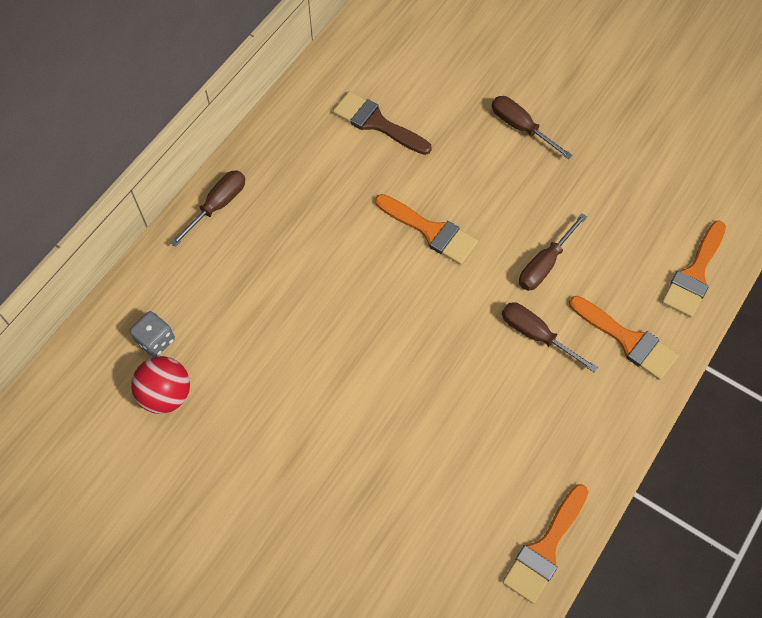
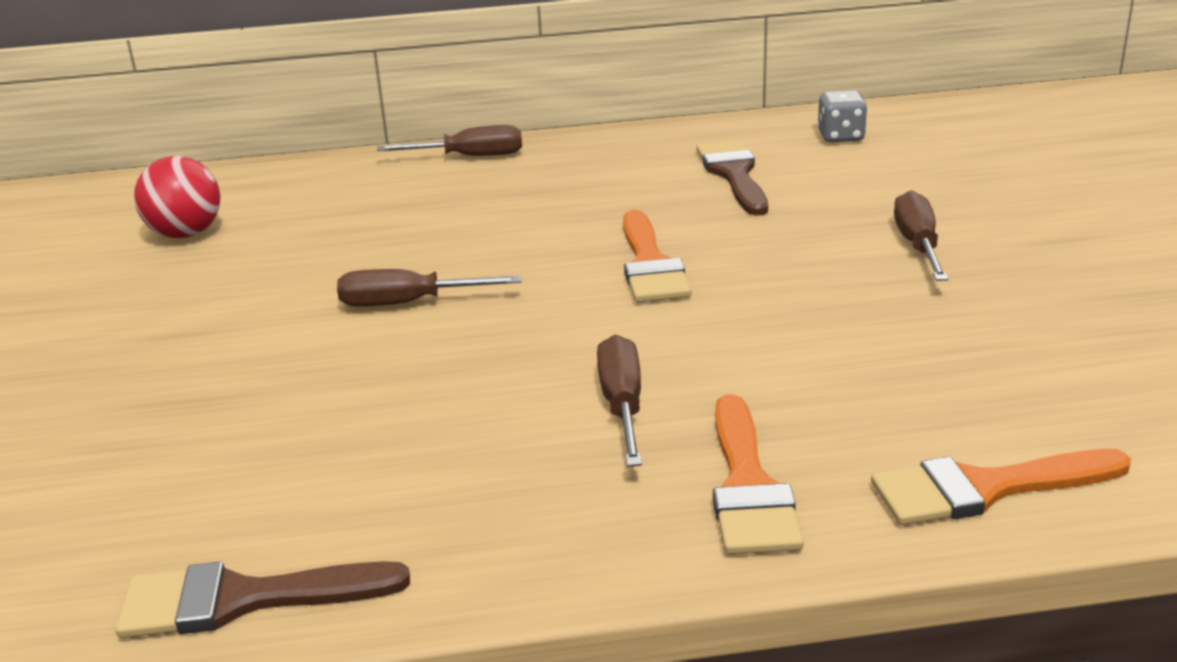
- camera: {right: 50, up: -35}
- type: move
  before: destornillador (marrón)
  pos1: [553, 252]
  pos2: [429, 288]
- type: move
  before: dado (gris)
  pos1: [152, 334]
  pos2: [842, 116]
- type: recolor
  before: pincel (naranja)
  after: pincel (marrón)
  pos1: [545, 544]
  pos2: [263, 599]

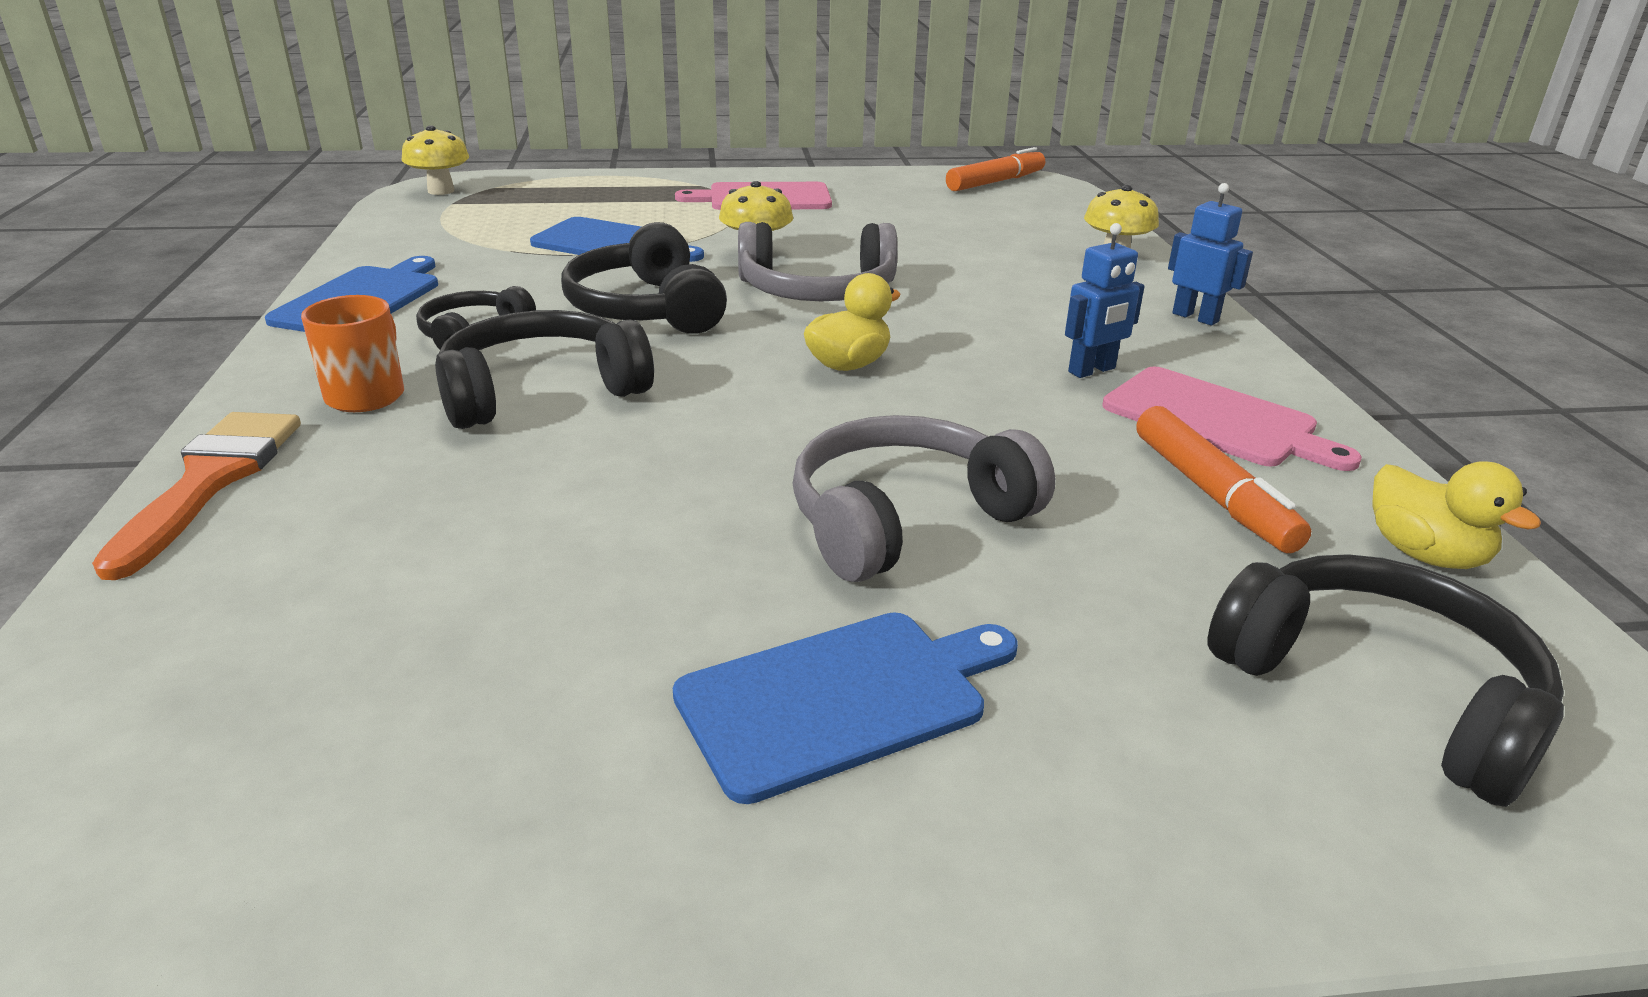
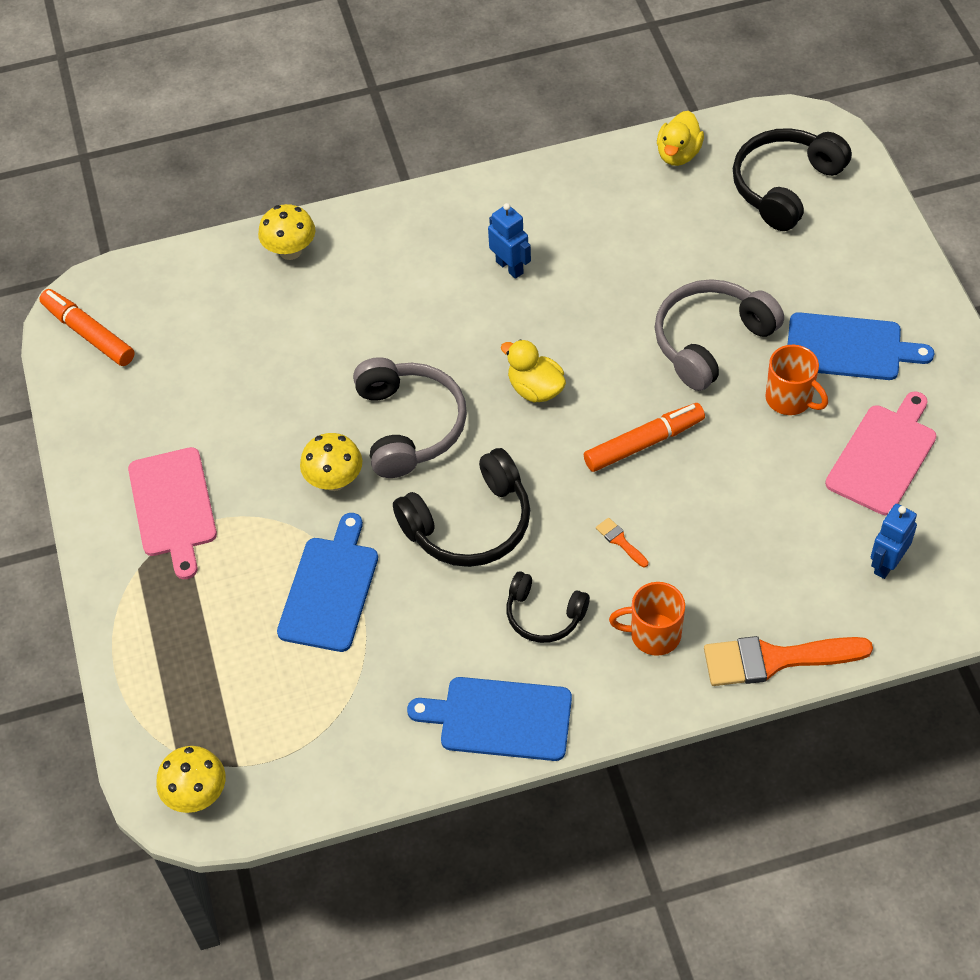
- camera: {right: -95, up: 25}
- type: move
  before: robot (azul)
  pos1: [1210, 254]
  pos2: [894, 541]
- type: replace
  before: auriculares (negro)
  after: pincel (naranja)
  pos1: [544, 369]
  pos2: [622, 542]
- type: move
  before: tabla de cortar (rosa)
  pos1: [1232, 419]
  pos2: [880, 453]
- type: move
  before: rotulador (naranja)
  pos1: [1224, 479]
  pos2: [644, 437]
- type: rotate
  before: auriculares (gris)
  pos1: [923, 498]
  pos2: [719, 335]
  turn: 90
- type: rotate
  before: pato (amarillo)
  pos1: [1456, 515]
  pos2: [680, 138]
  turn: 150
- type: rotate
  before: tabla de cortar (azul)
  pos1: [845, 708]
  pos2: [861, 346]
  turn: 135
- type: insert
  after: taza (naranja)
  pos2: [796, 380]

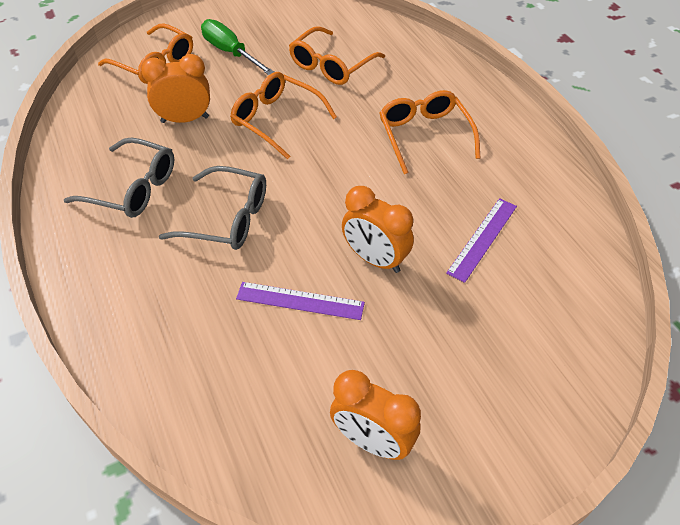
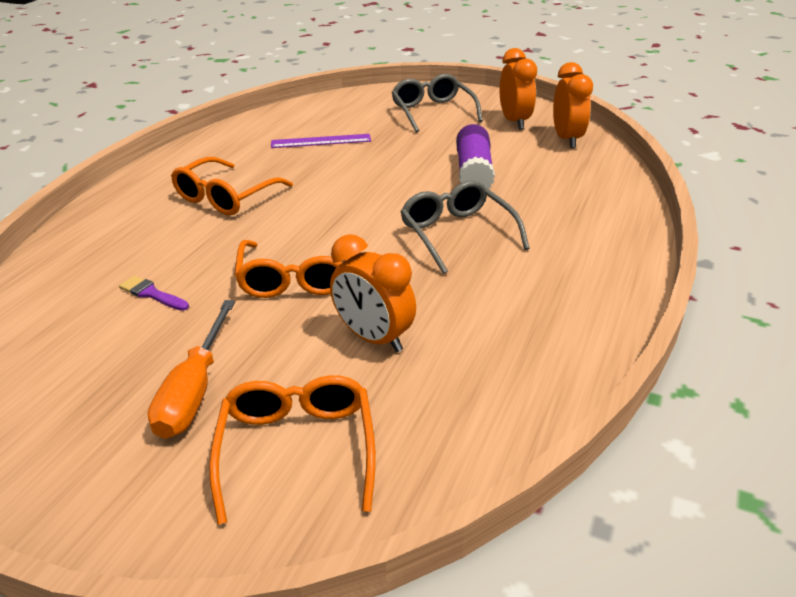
- camera: {right: -130, up: -15}
- type: recolor
  before: destornillador (verde)
  after: destornillador (naranja)
  pos1: [237, 47]
  pos2: [191, 369]
- type: replace
  before: gafas (naranja)
  after: pincel (morado)
  pos1: [337, 55]
  pos2: [154, 293]
- type: move
  before: gafas (gris)
  pos1: [119, 178]
  pos2: [437, 103]
- type: move
  before: despertador (naranja)
  pos1: [378, 229]
  pos2: [573, 105]
- type: replace
  before: regla (morado)
  after: barra de pegamento (morado)
  pos1: [300, 301]
  pos2: [475, 156]

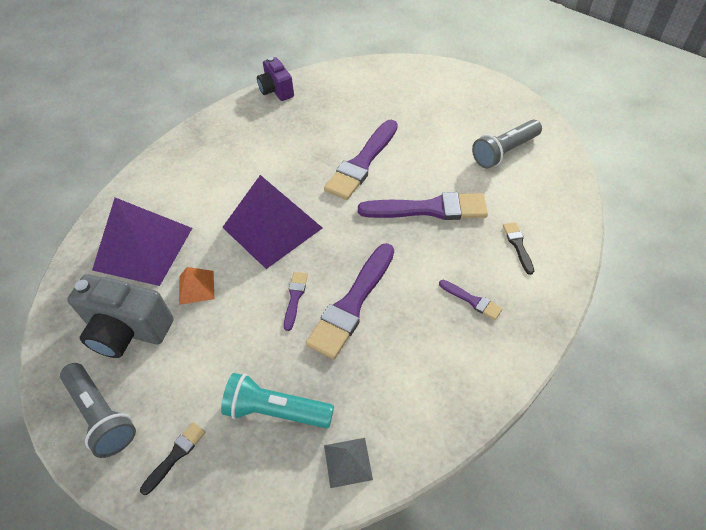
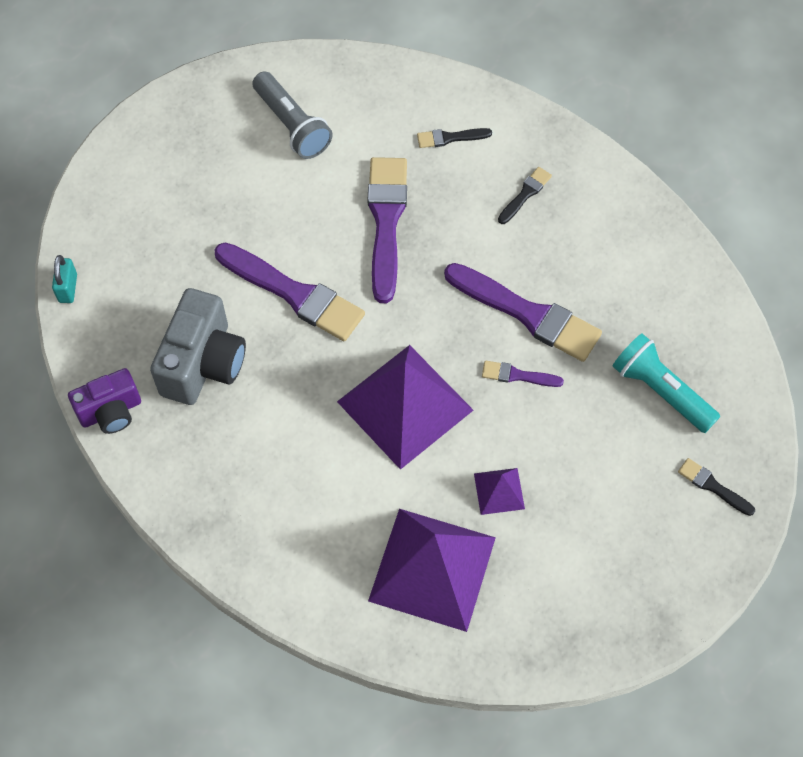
- camera: {right: -90, up: 10}
- type: recolor
  before: pirámide (naranja)
  after: pirámide (morado)
  pos1: [196, 286]
  pos2: [499, 491]
- type: move
  before: cámara (gris)
  pos1: [120, 316]
  pos2: [198, 346]
- type: recolor
  before: pincel (morado)
  after: pincel (negro)
  pos1: [470, 300]
  pos2: [525, 195]
- type: delete
  before: lámpara de mano (gris)
  pos1: [98, 410]
- type: rotate
  before: lámpara de mano (turquesa)
  pos1: [277, 400]
  pos2: [666, 383]
  turn: 120
- type: delete
  before: pirámide (gris)
  pos1: [348, 463]
- type: insert
  after: candado (turquesa)
  pos2: [64, 279]

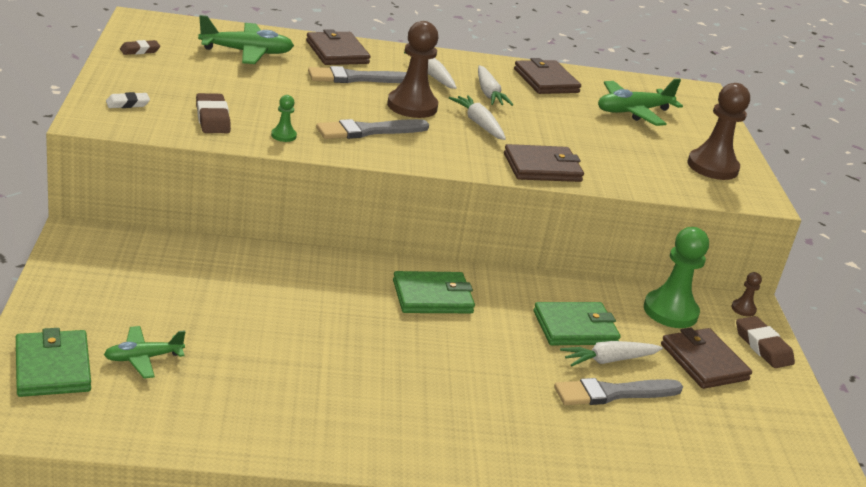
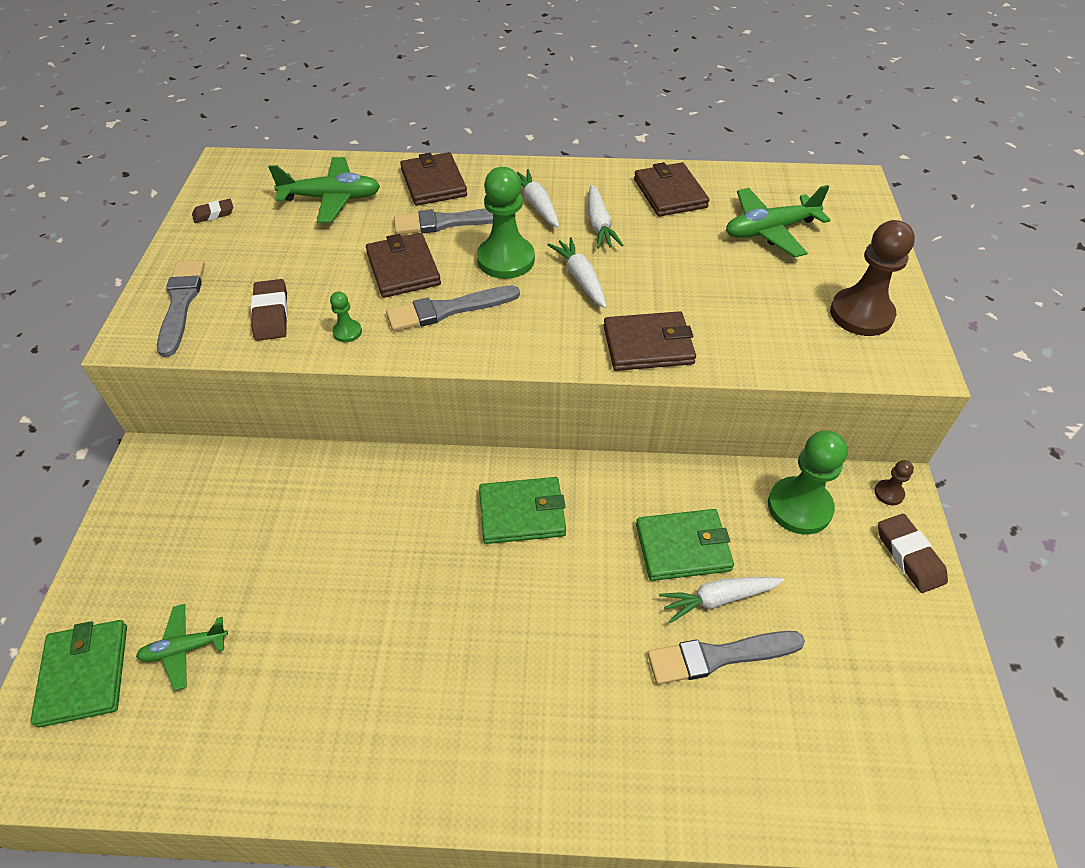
- camera: {right: 10, up: 20}
- type: recolor
  before: peón (marrón)
  after: peón (verde)
  pos1: [412, 69]
  pos2: [506, 223]
- type: replace
  before: goma de borrar (blanco)
  after: pincel (gris)
  pos1: [128, 100]
  pos2: [181, 308]
- type: move
  before: cartera (marrón)
  pos1: [706, 358]
  pos2: [403, 265]

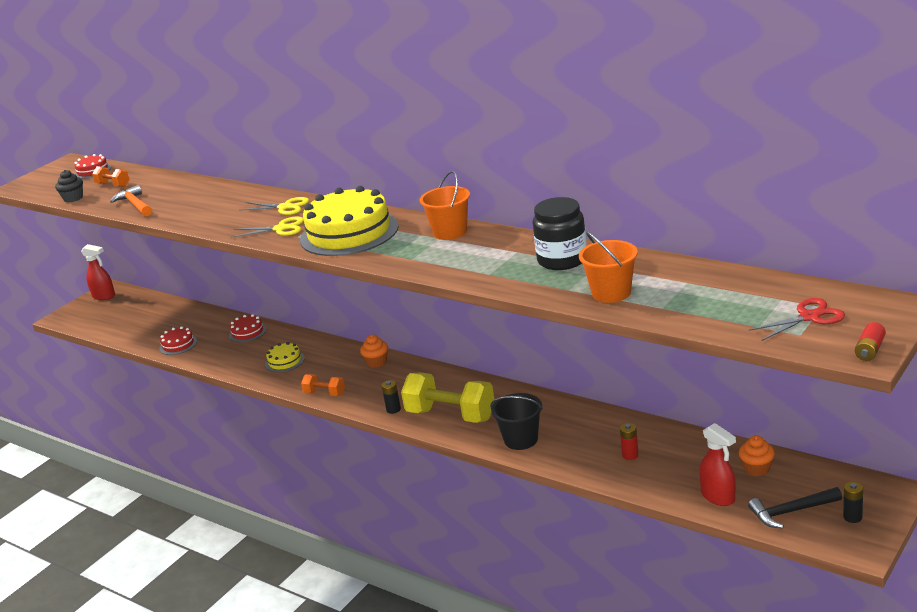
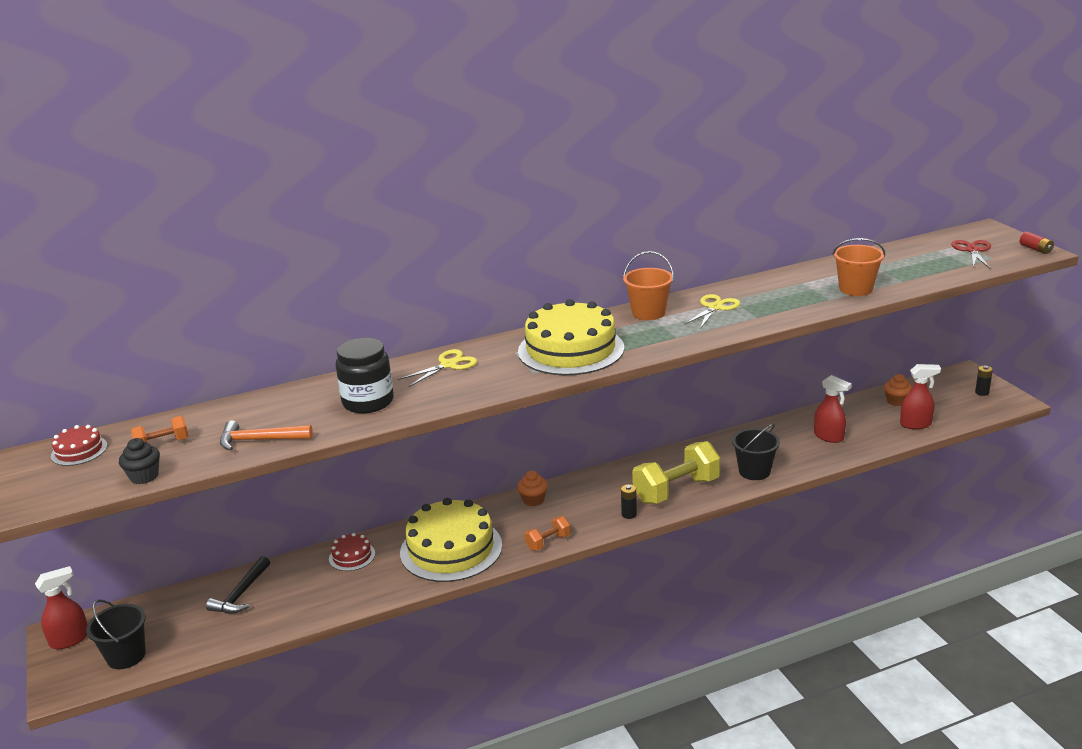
- camera: {right: -60, up: 0}
- type: move
  before: tarro (negro)
  pos1: [559, 233]
  pos2: [365, 375]
- type: move
  before: tijeras (amarillo)
  pos1: [267, 227]
  pos2: [712, 311]
- type: delete
  before: tarta (rojo)
  pos1: [178, 340]
- type: resize
  before: tarta (amarillo)
  pos1: [285, 357]
  pos2: [451, 540]
  scale: 2.21
- type: replace
  before: pila (rojo)
  after: pulverizador (rojo)
  pos1: [629, 441]
  pos2: [833, 409]
- type: move
  before: martillo (negro)
  pos1: [795, 508]
  pos2: [238, 585]
- type: insert
  after: balde (negro)
  pos2: [116, 634]

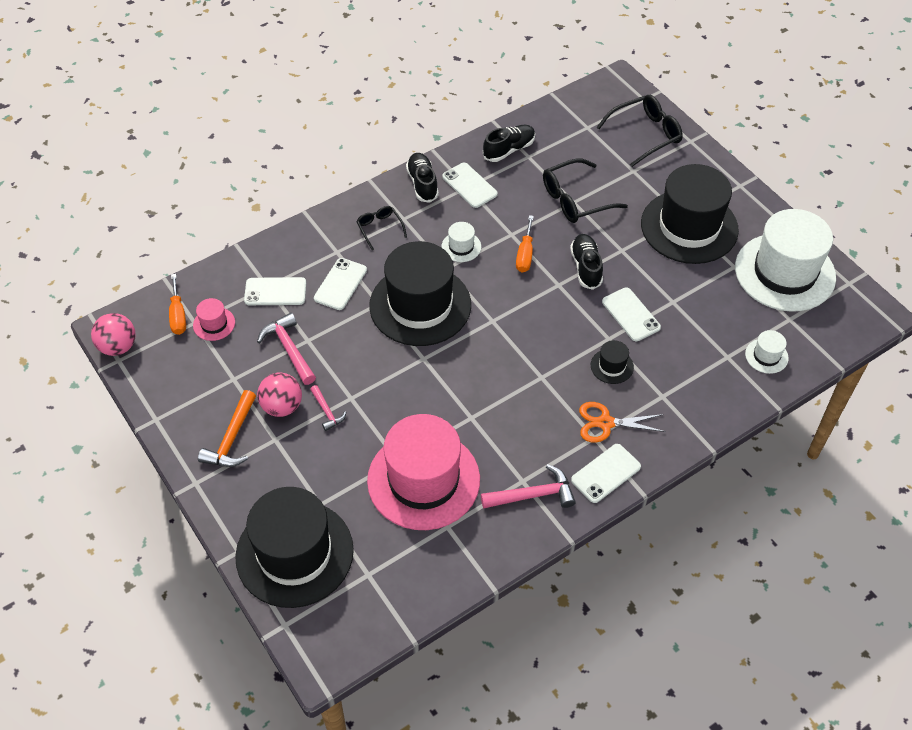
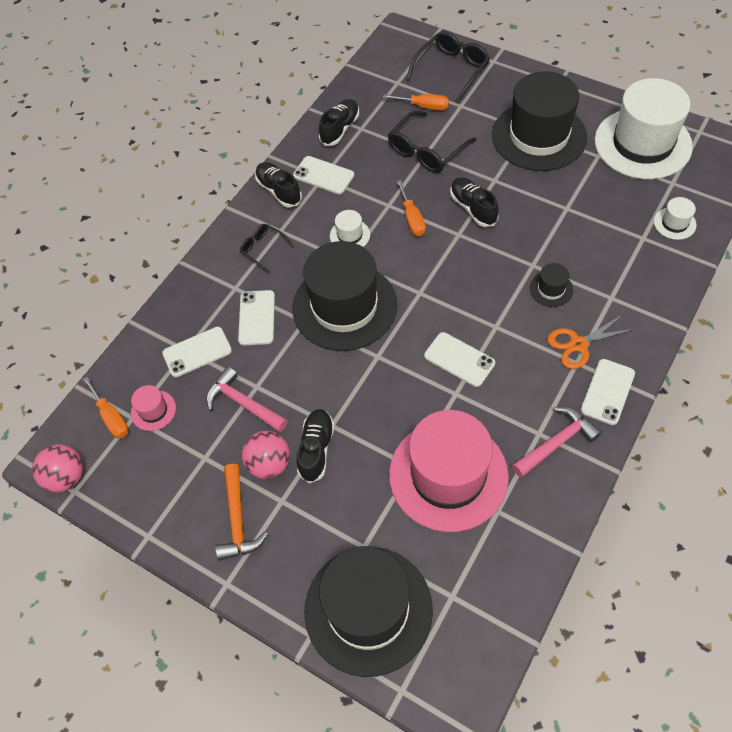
- camera: {right: -20, up: 5}
- type: move
  before: móvil (blanco)
  pos1: [631, 314]
  pos2: [459, 359]
- type: replace
  before: martillo (rosa)
  after: zapato (negro)
  pos1: [328, 408]
  pos2: [316, 446]
- type: insert
  after: destornillador (naranja)
  pos2: [416, 102]

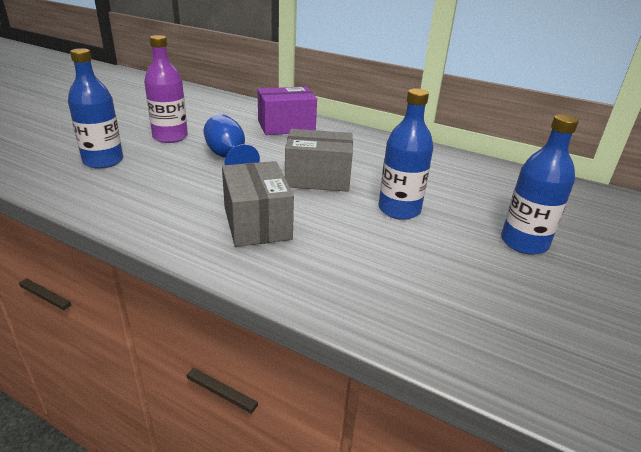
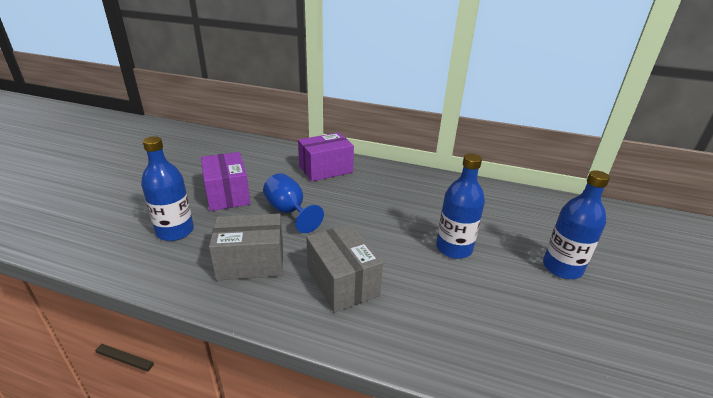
- camera: {right: -10, up: 0}
- type: replace
  before: botella (morado)
  after: caja (morado)
  pos1: [166, 89]
  pos2: [225, 181]
- type: move
  before: caja (gris)
  pos1: [319, 160]
  pos2: [246, 246]

